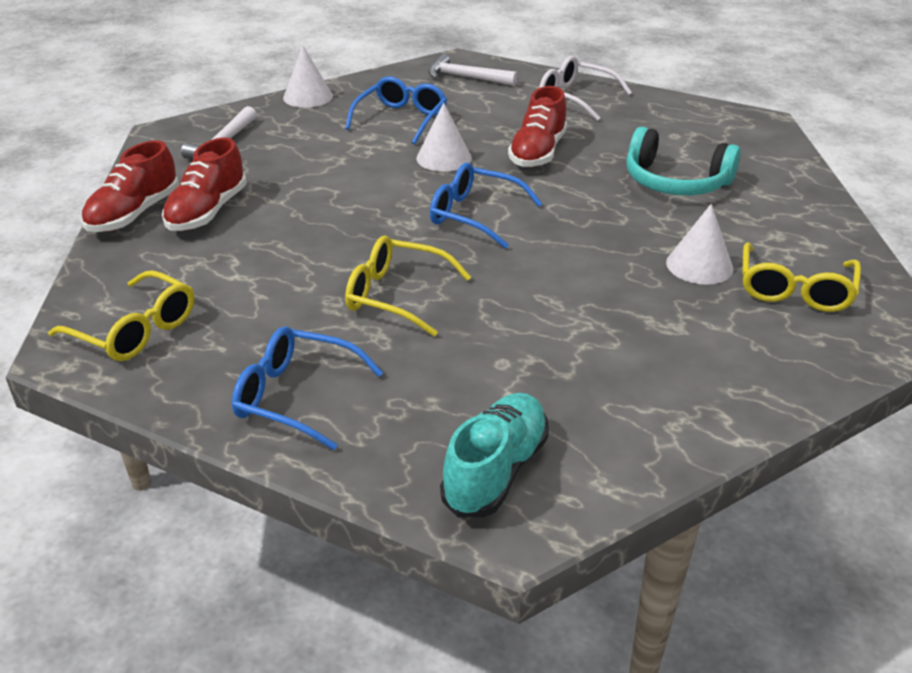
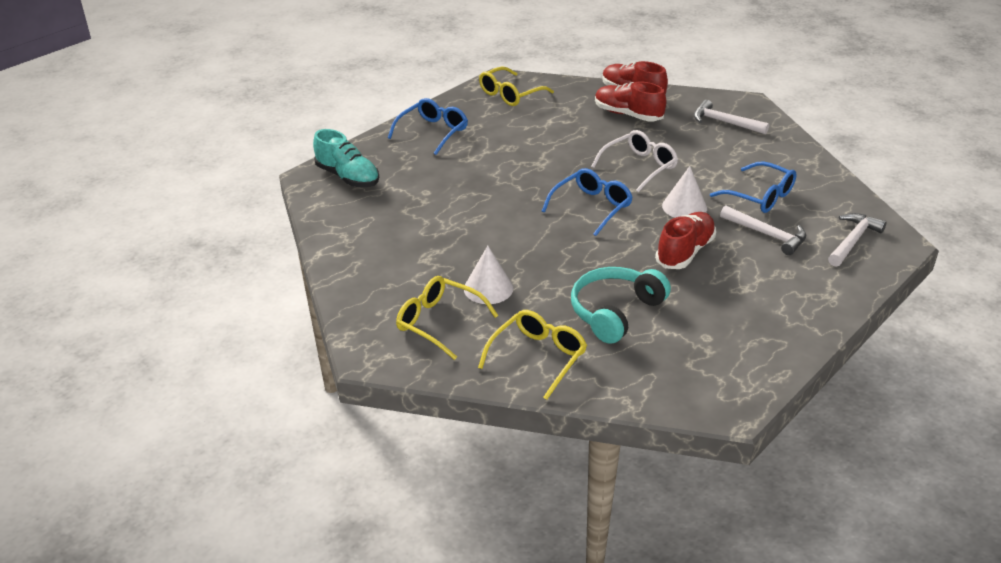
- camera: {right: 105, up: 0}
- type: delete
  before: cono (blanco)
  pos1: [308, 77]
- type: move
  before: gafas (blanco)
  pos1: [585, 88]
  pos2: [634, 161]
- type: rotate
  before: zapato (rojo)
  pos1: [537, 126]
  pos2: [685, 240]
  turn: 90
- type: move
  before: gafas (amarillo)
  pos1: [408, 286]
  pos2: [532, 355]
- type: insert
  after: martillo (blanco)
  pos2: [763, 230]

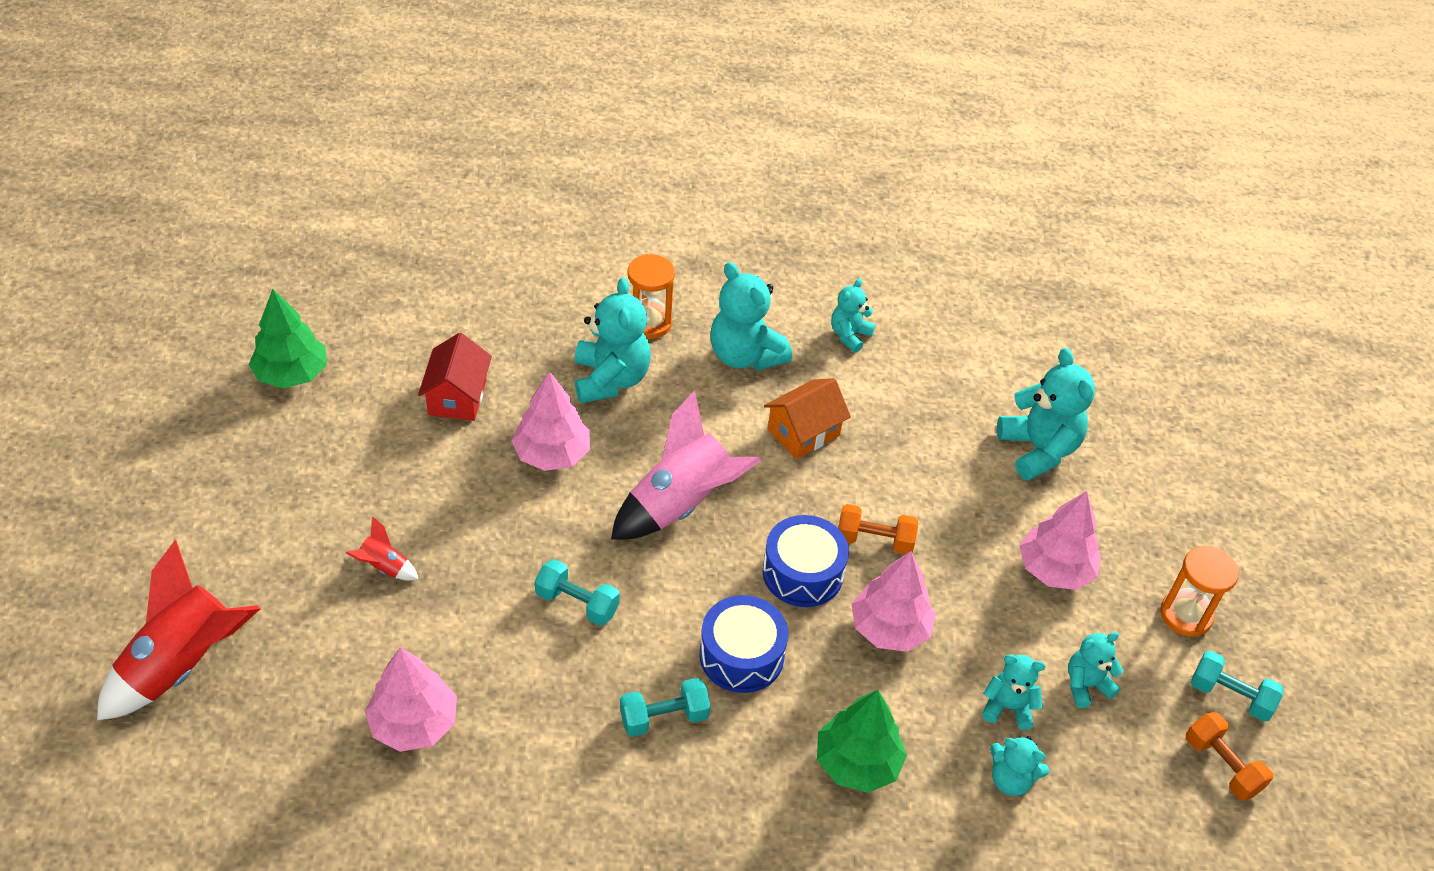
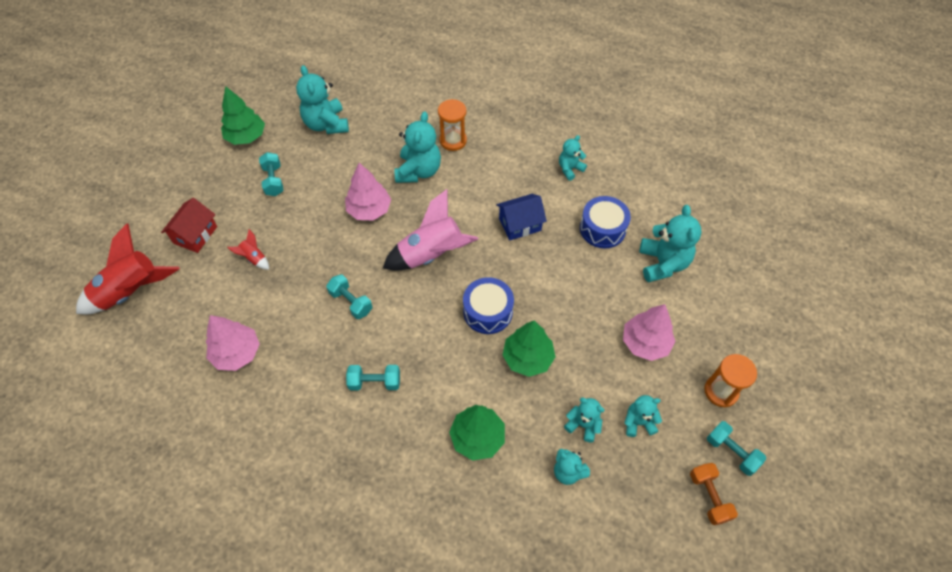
- camera: {right: 20, up: 10}
- type: move
  before: osito (turquesa)
  pos1: [751, 316]
  pos2: [322, 99]
- type: move
  before: casa (rojo)
  pos1: [455, 377]
  pos2: [189, 225]
- type: recolor
  before: casa (naranja)
  after: casa (azul)
  pos1: [807, 418]
  pos2: [521, 217]
- type: delete
  before: mancuerna (naranja)
  pos1: [878, 529]
- type: recolor
  before: árbol (rosa)
  after: árbol (verde)
  pos1: [894, 601]
  pos2: [529, 349]
- type: move
  before: tambor (azul)
  pos1: [743, 644]
  pos2: [605, 222]
- type: insert
  after: mancuerna (turquesa)
  pos2: [271, 174]

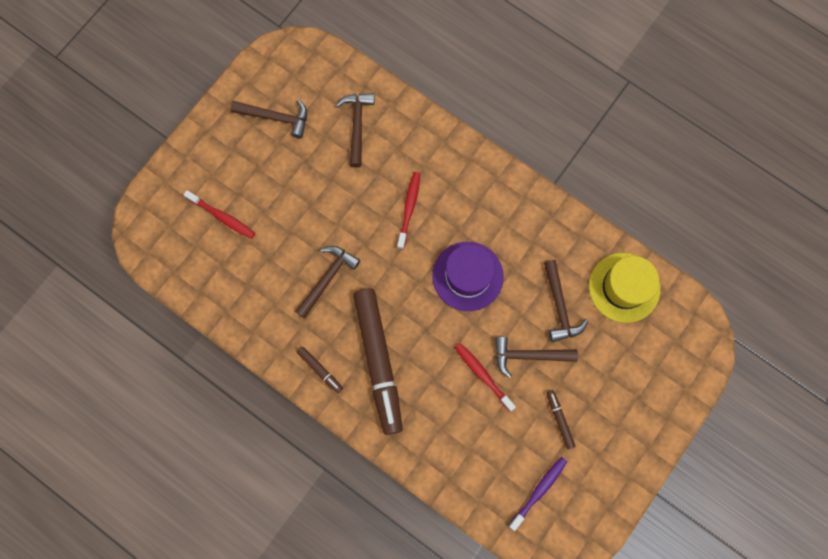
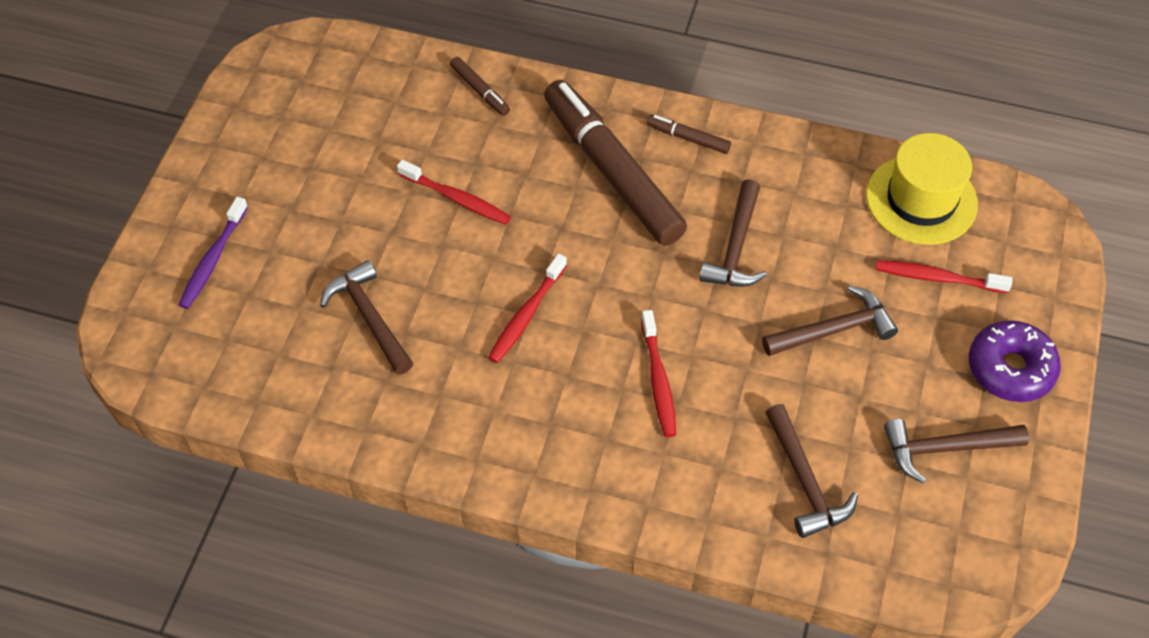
- camera: {right: 160, up: -20}
- type: replace
  before: sombrero (morado)
  after: cepillo de dientes (rojo)
  pos1: [468, 276]
  pos2: [527, 308]
- type: move
  before: sombrero (amarillo)
  pos1: [624, 288]
  pos2: [922, 189]
- type: move
  before: martillo (marrón)
  pos1: [536, 357]
  pos2: [830, 321]
- type: move
  before: rotulador (marrón)
  pos1: [560, 419]
  pos2: [480, 86]
- type: move
  before: cepillo de dientes (morado)
  pos1: [537, 494]
  pos2: [213, 253]
- type: insert
  after: rosquilla (morado)
  pos2: [1015, 361]

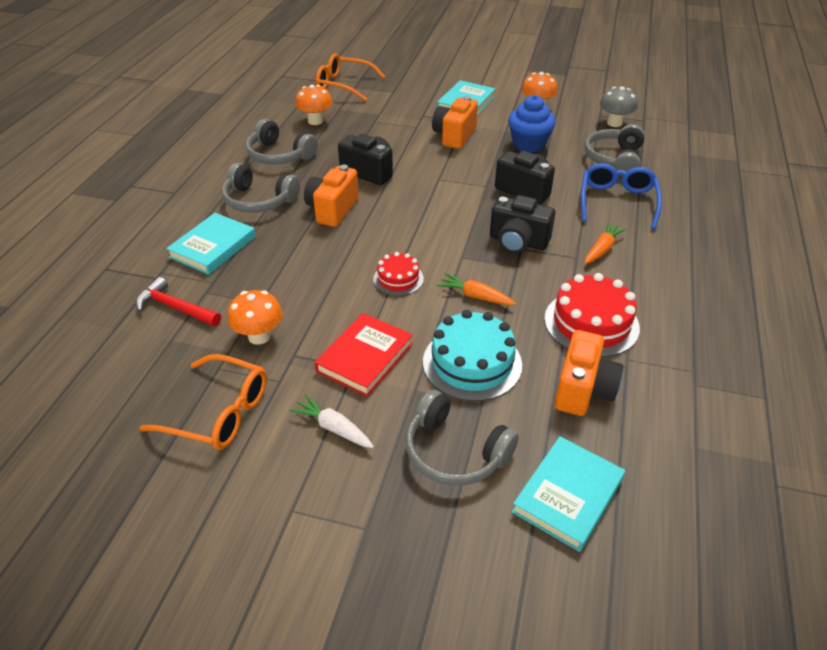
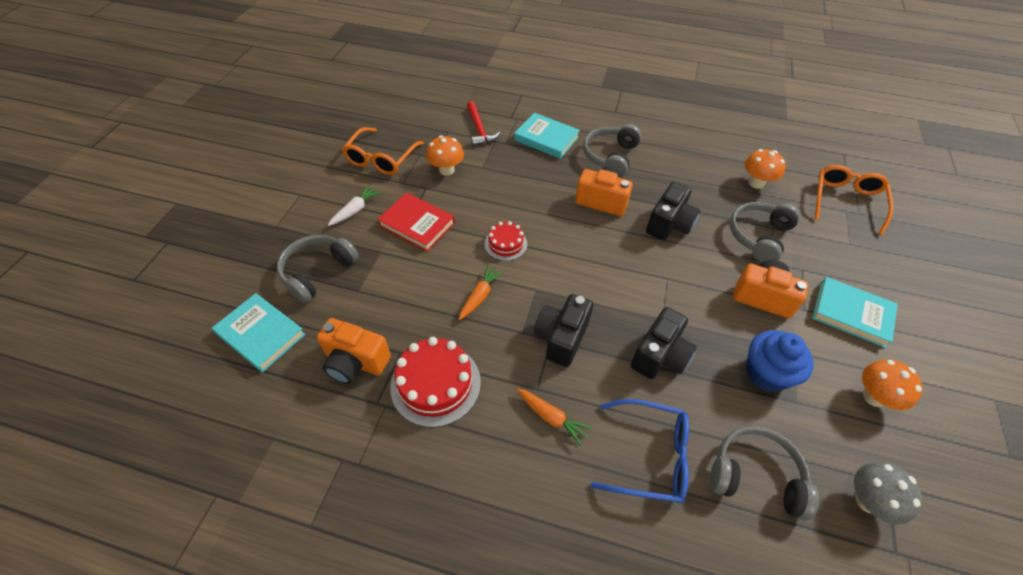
- camera: {right: 90, up: 10}
- type: move
  before: auriculares (gris)
  pos1: [282, 142]
  pos2: [765, 232]
- type: rotate
  before: martillo (rojo)
  pos1: [178, 301]
  pos2: [483, 123]
  turn: 135
- type: delete
  before: tarta (turquesa)
  pos1: [472, 355]

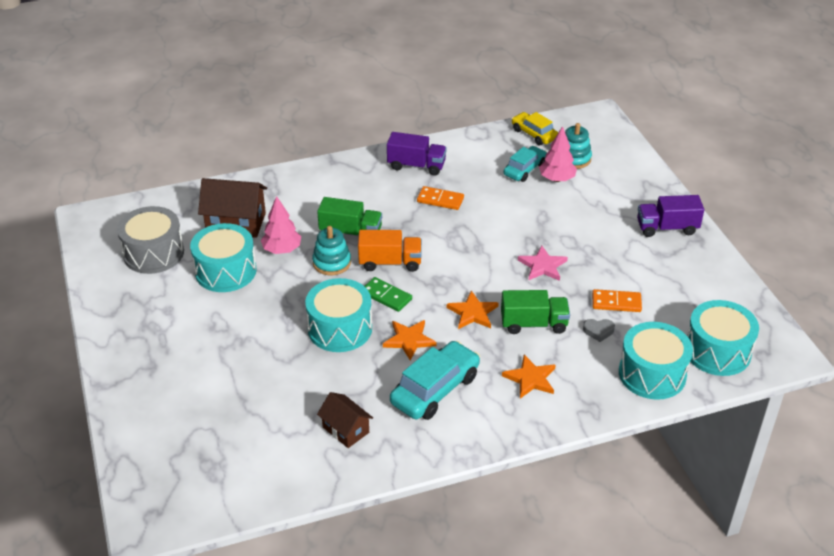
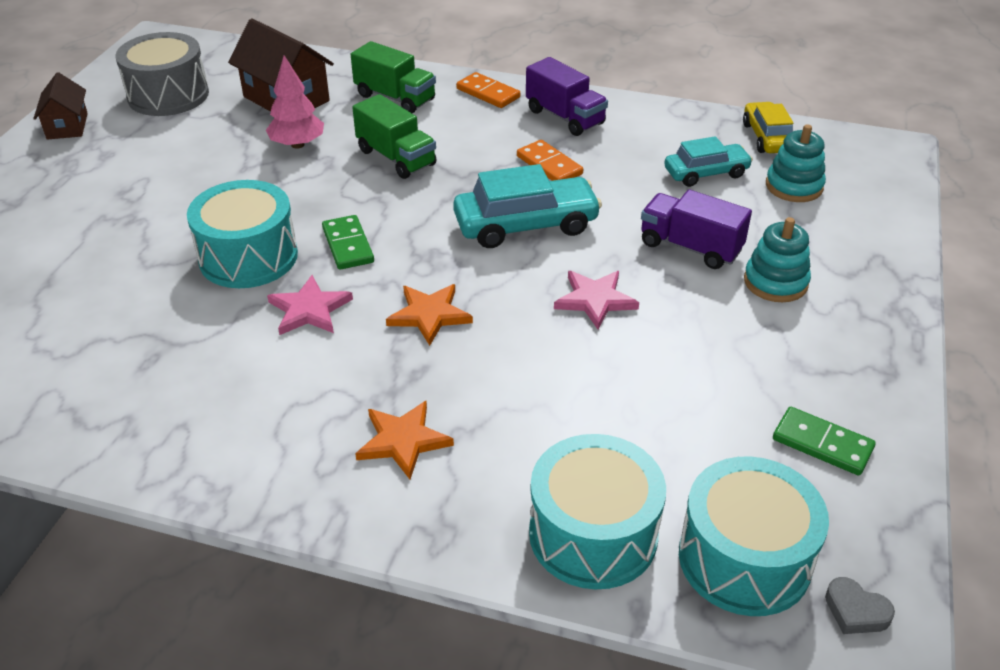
- camera: {right: 35, up: 0}
- type: delete
  before: árbol (rosa)
  pos1: [558, 154]
- type: move
  before: camión (morado)
  pos1: [670, 216]
  pos2: [696, 229]
- type: delete
  before: tambor (turquesa)
  pos1: [223, 257]
- type: move
  before: juguete apilable (turquesa)
  pos1: [331, 250]
  pos2: [777, 259]
- type: delete
  before: camión (naranja)
  pos1: [390, 251]
- type: move
  before: ficha de dominó (naranja)
  pos1: [617, 300]
  pos2: [488, 90]
- type: move
  before: camión (verde)
  pos1: [535, 312]
  pos2: [393, 77]
- type: move
  before: corazón (gris)
  pos1: [599, 330]
  pos2: [860, 605]
- type: recolor
  before: estrella (naranja)
  after: estrella (rosa)
  pos1: [410, 340]
  pos2: [310, 305]
- type: move
  before: coche (turquesa)
  pos1: [435, 380]
  pos2: [527, 206]
- type: move
  before: casa (marrón)
  pos1: [345, 420]
  pos2: [60, 106]
- type: insert
  after: ficha de dominó (verde)
  pos2: [824, 441]

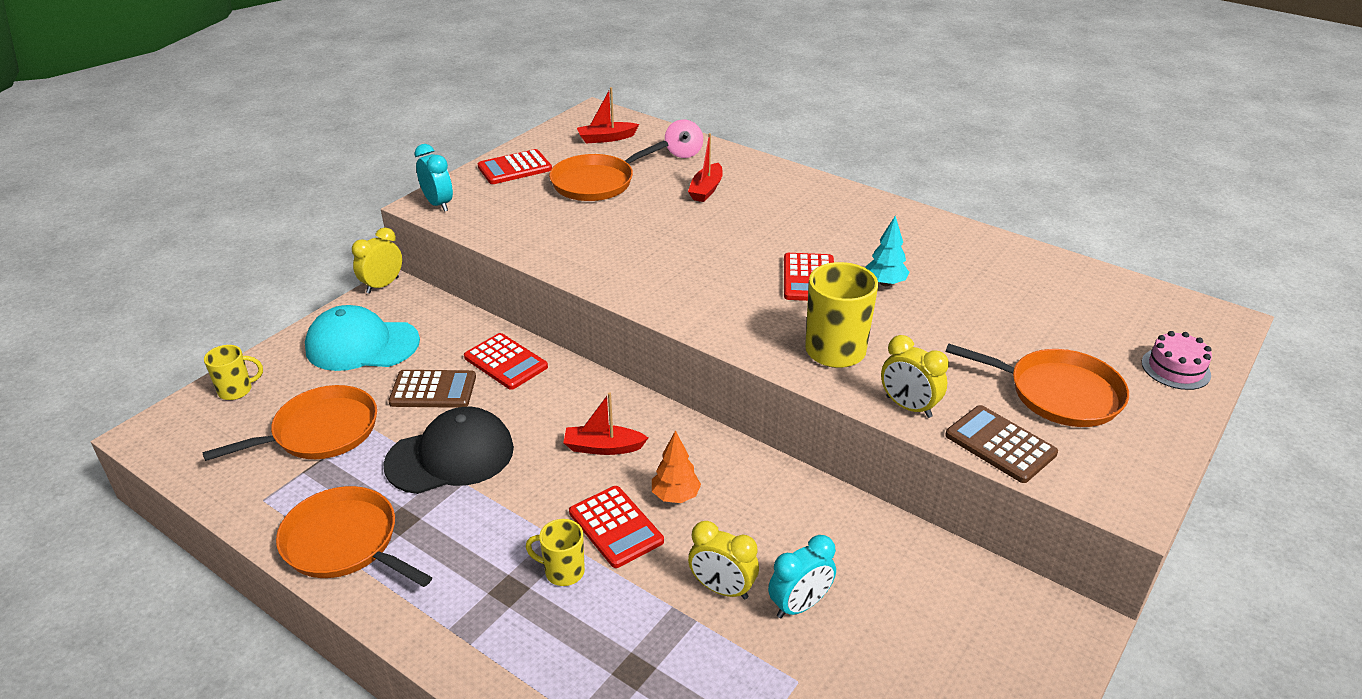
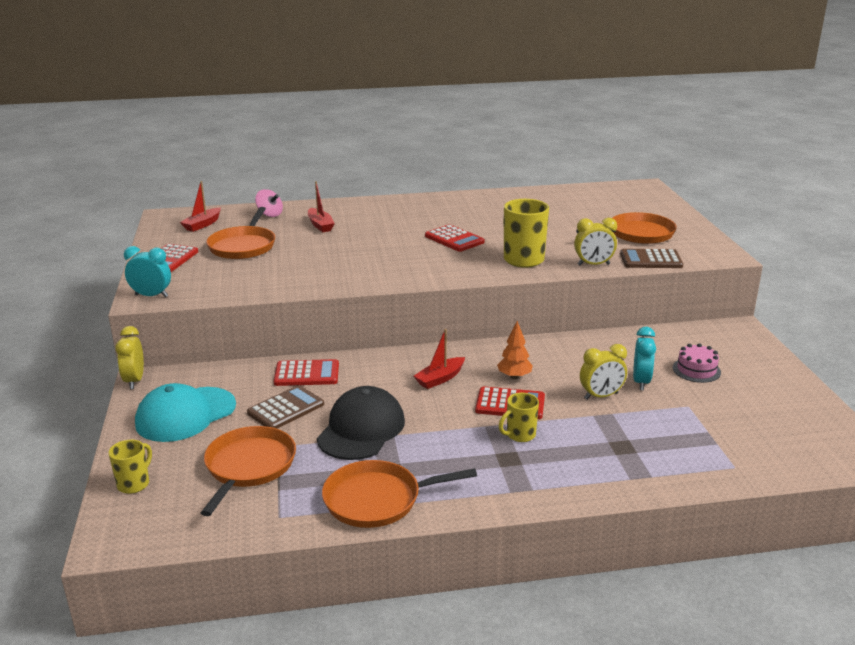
- camera: {right: -45, up: -10}
- type: delete
  before: árbol (turquesa)
  pos1: [887, 251]
- type: move
  before: tarta (rosa)
  pos1: [1177, 360]
  pos2: [697, 363]

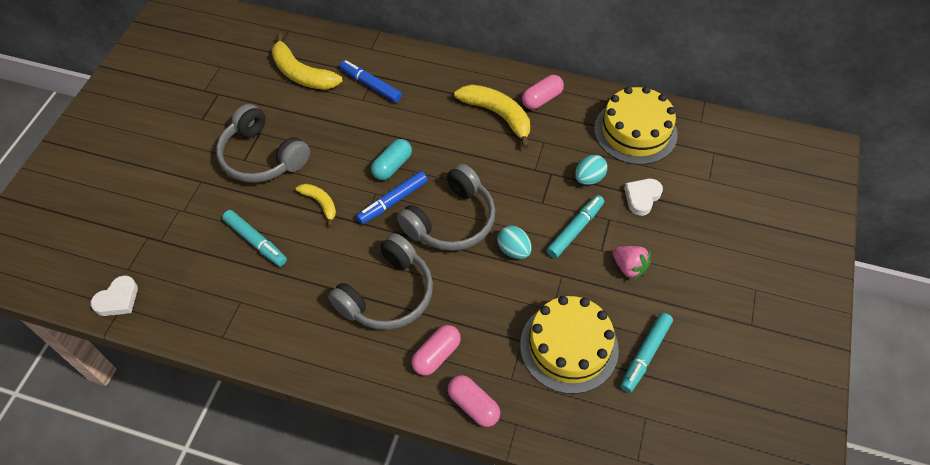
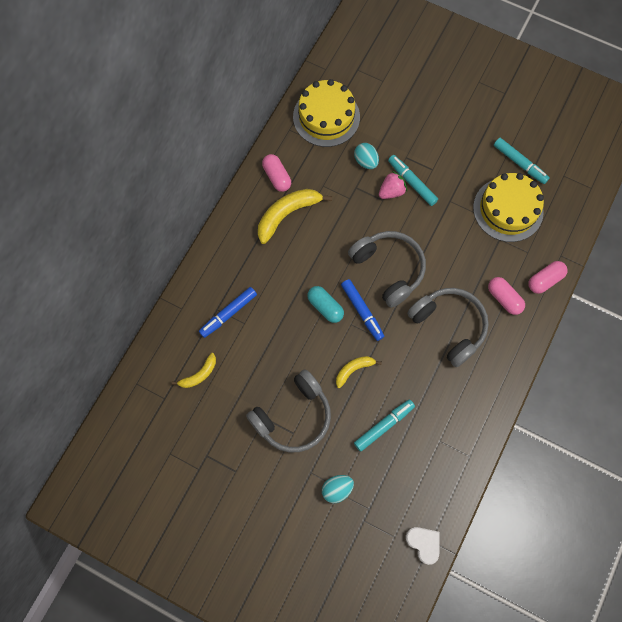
- camera: {right: -80, up: 15}
- type: resize
  before: plátano (amarillo)
  pos1: [307, 61]
  pos2: [194, 370]
  scale: 0.56
- type: delete
  before: corazón (blanco)
  pos1: [643, 197]
- type: move
  before: huevo (turquesa)
  pos1: [514, 242]
  pos2: [338, 489]
- type: move
  before: fresa (rosa)
  pos1: [632, 263]
  pos2: [393, 185]

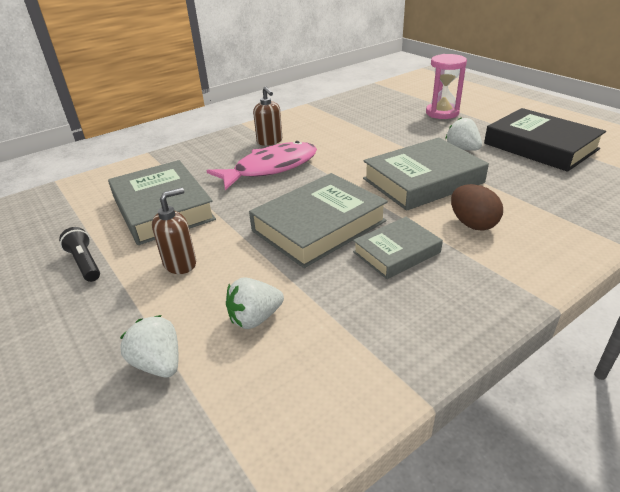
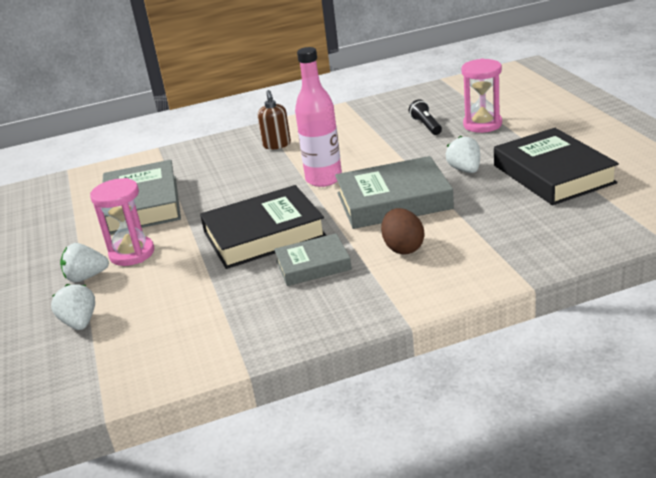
- camera: {right: 20, up: -5}
- type: delete
  before: pez (rosa)
  pos1: [262, 165]
- type: recolor
  before: libro (gris)
  after: libro (negro)
  pos1: [318, 220]
  pos2: [263, 227]
- type: replace
  before: dispensador de jabón (marrón)
  after: reloj de arena (rosa)
  pos1: [174, 231]
  pos2: [122, 222]
- type: move
  before: lámpara de mano (negro)
  pos1: [79, 254]
  pos2: [425, 117]
- type: move
  before: fresa (blanco)
  pos1: [255, 303]
  pos2: [84, 262]
- type: insert
  after: botella (rosa)
  pos2: [318, 117]

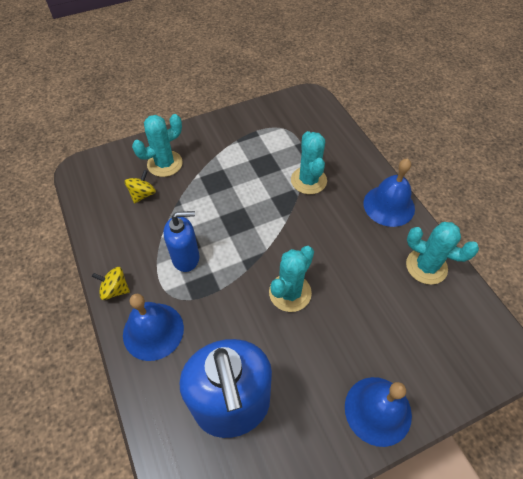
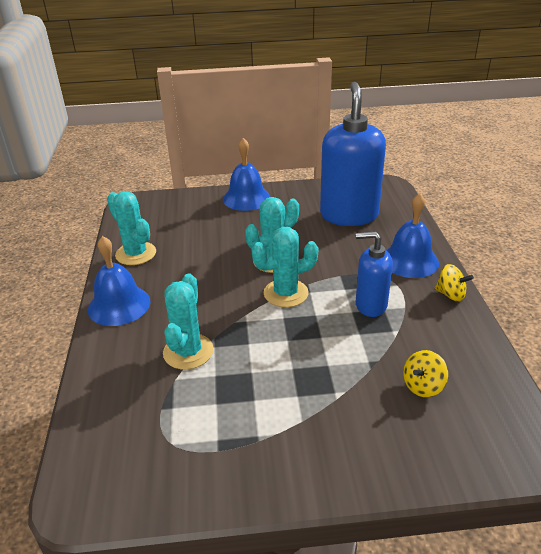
- camera: {right: -160, up: -20}
- type: move
  before: cactus (turquesa)
  pos1: [157, 145]
  pos2: [284, 267]

